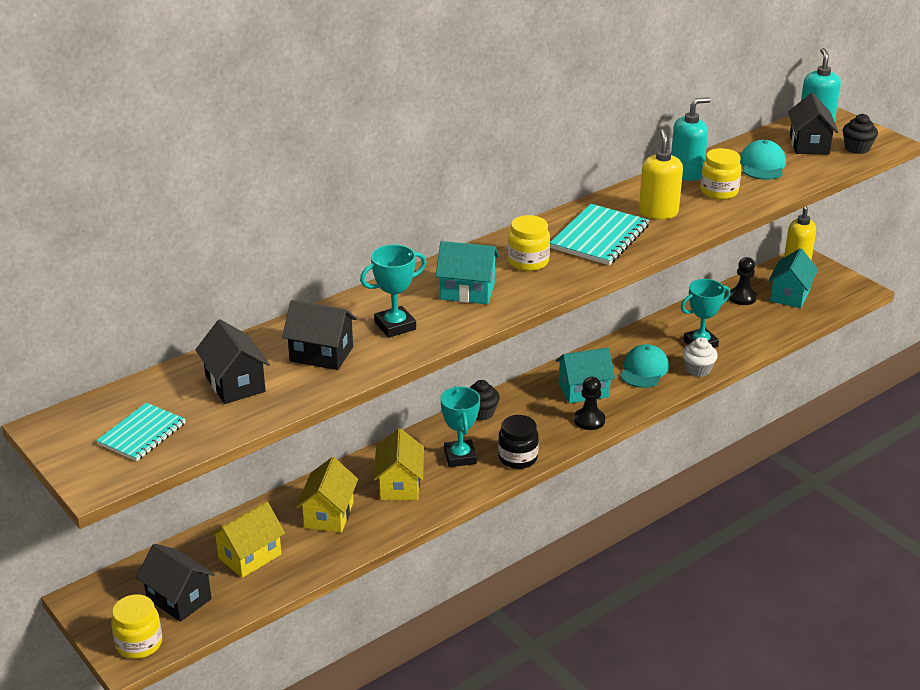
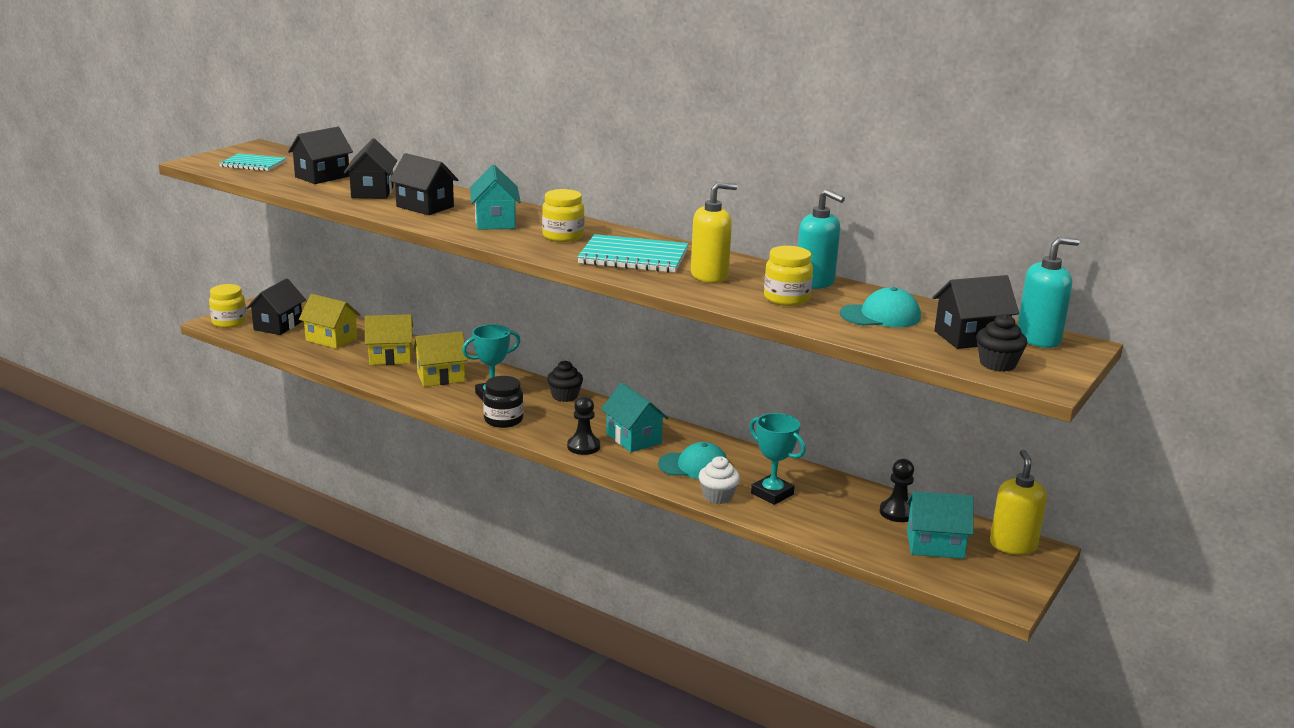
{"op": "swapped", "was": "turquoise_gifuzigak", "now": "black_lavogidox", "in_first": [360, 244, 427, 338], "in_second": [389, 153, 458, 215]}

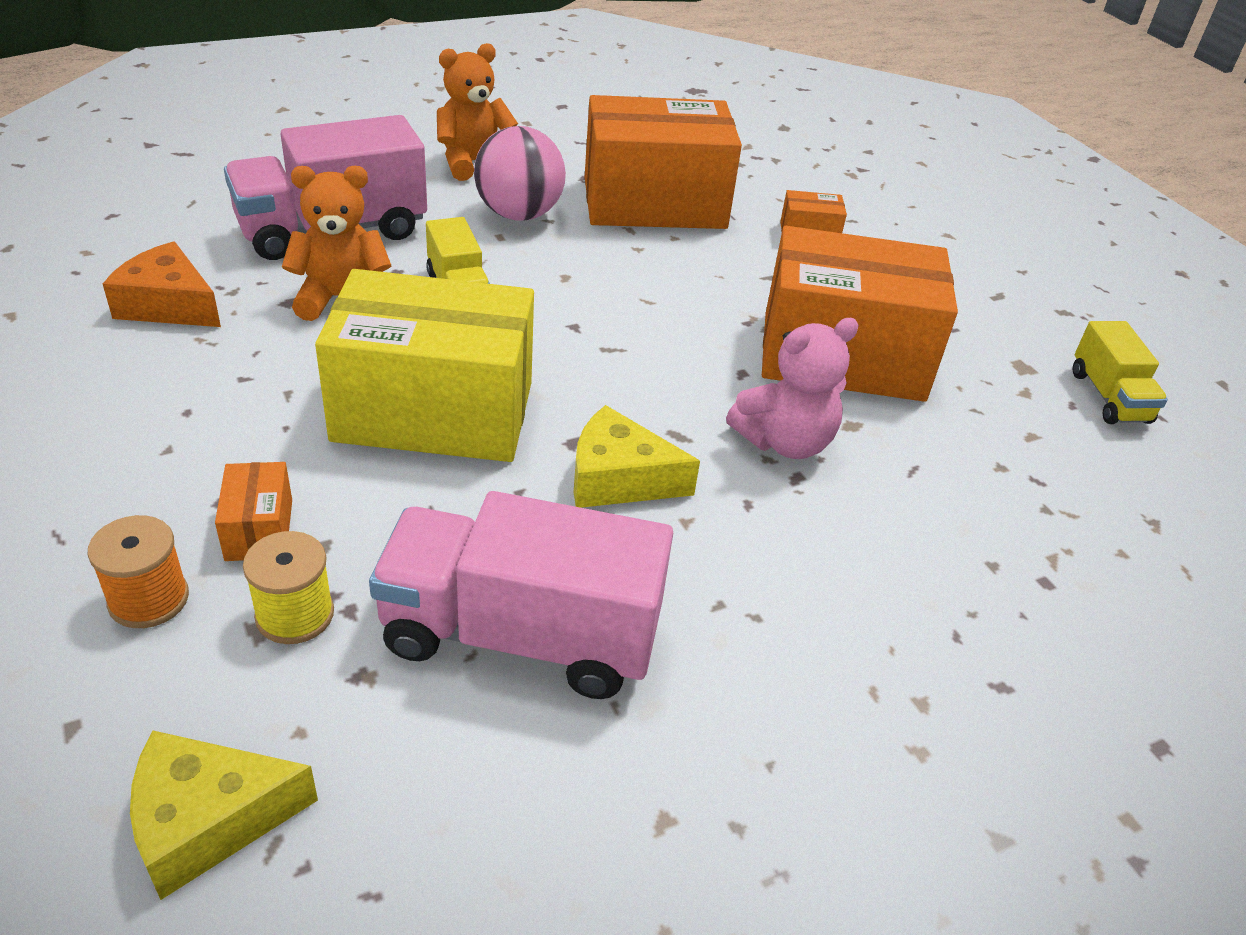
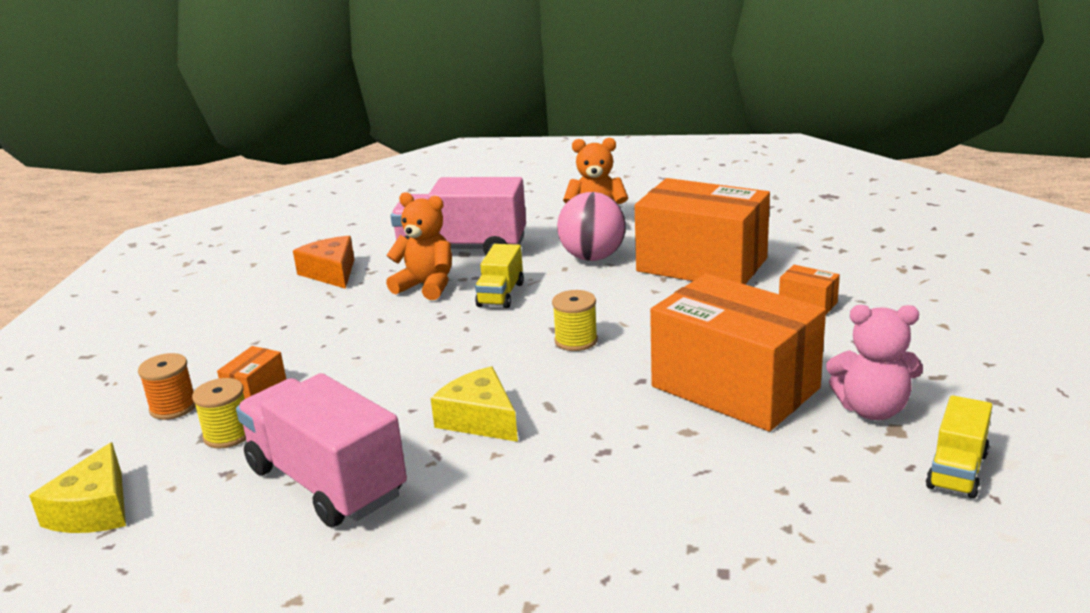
{"op": "rotated", "was": "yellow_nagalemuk", "in_first": [130, 731, 318, 900], "in_second": [29, 442, 126, 533], "clockwise": -105}
{"op": "gone", "was": "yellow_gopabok", "in_first": [315, 269, 534, 462]}
{"op": "shifted", "was": "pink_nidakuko", "in_first": [726, 318, 859, 459], "in_second": [826, 305, 923, 420]}
{"op": "new", "now": "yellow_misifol", "in_second": [552, 290, 598, 351]}

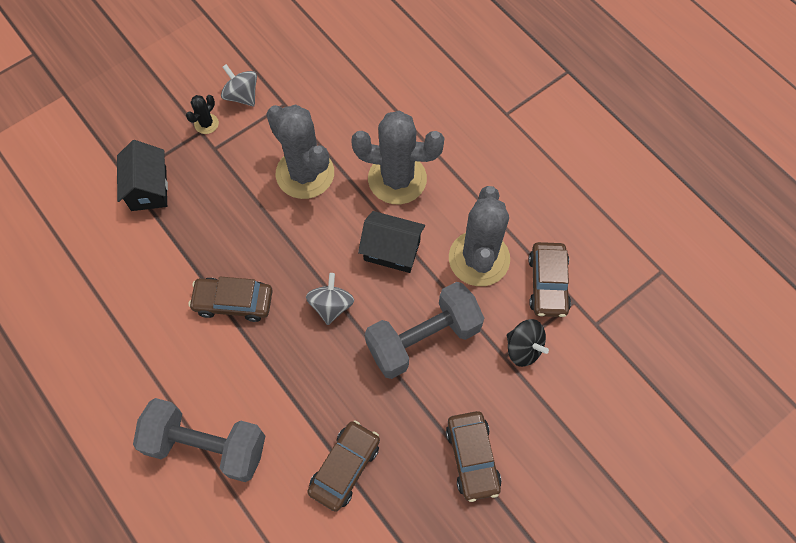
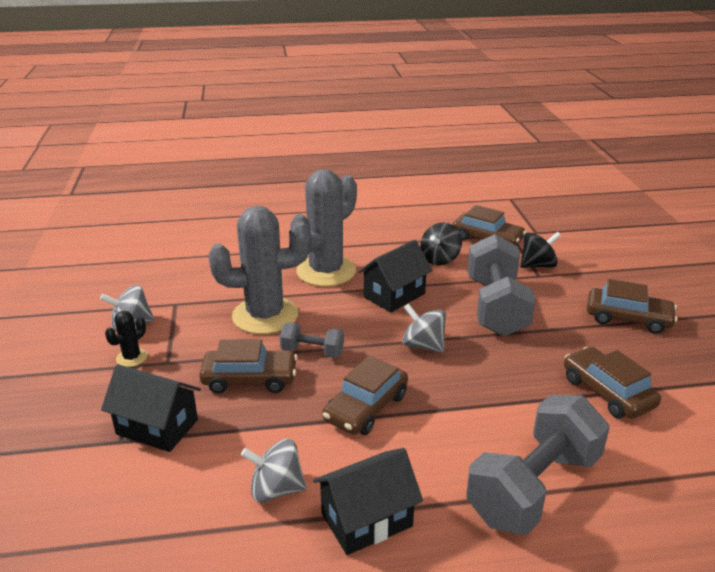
{"op": "rotated", "was": "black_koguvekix", "in_first": [186, 95, 219, 134], "in_second": [105, 311, 148, 367], "clockwise": 60}
{"op": "swapped", "was": "grey_koguvekix", "now": "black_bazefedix", "in_first": [449, 186, 510, 286], "in_second": [420, 223, 462, 266]}
{"op": "new", "now": "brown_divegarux", "in_second": [199, 339, 298, 393]}
{"op": "new", "now": "grey_bazefedix", "in_second": [241, 439, 306, 502]}
{"op": "new", "now": "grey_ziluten", "in_second": [280, 322, 344, 358]}
{"op": "new", "now": "black_lavogidox", "in_second": [313, 448, 423, 555]}

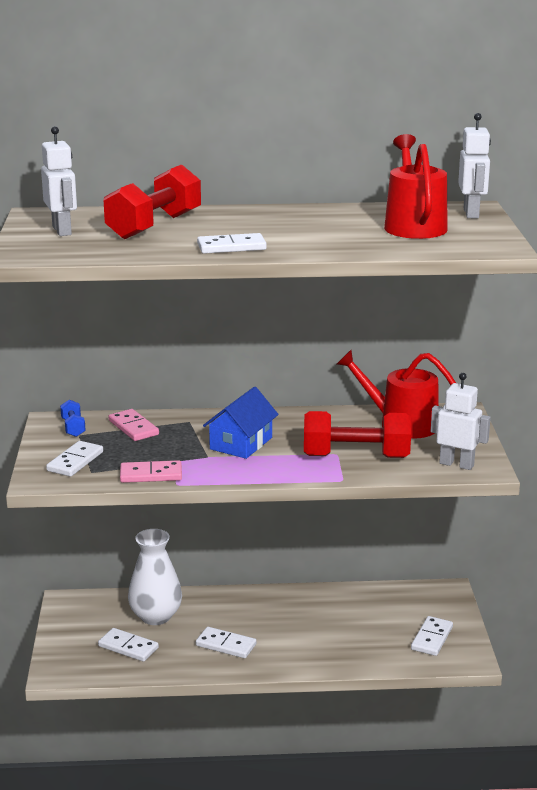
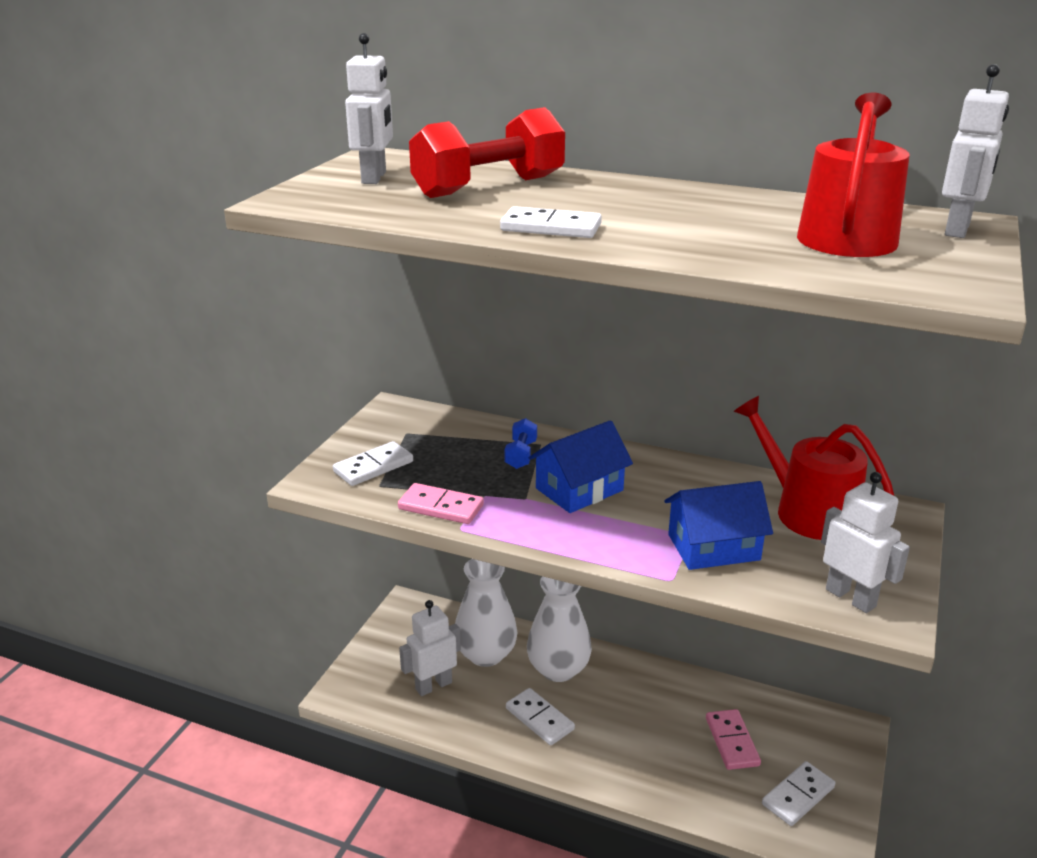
{"op": "shifted", "was": "blue_ziluten", "in_first": [60, 400, 86, 437], "in_second": [504, 418, 537, 469]}
{"op": "swapped", "was": "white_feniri", "now": "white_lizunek", "in_first": [98, 628, 159, 662], "in_second": [399, 600, 461, 696]}
{"op": "shifted", "was": "pink_feniri", "in_first": [108, 409, 159, 441], "in_second": [706, 709, 761, 770]}
{"op": "swapped", "was": "red_ziluten", "now": "blue_lavogidox", "in_first": [304, 411, 411, 458], "in_second": [664, 481, 773, 570]}
{"op": "new", "now": "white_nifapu", "in_second": [527, 576, 592, 682]}

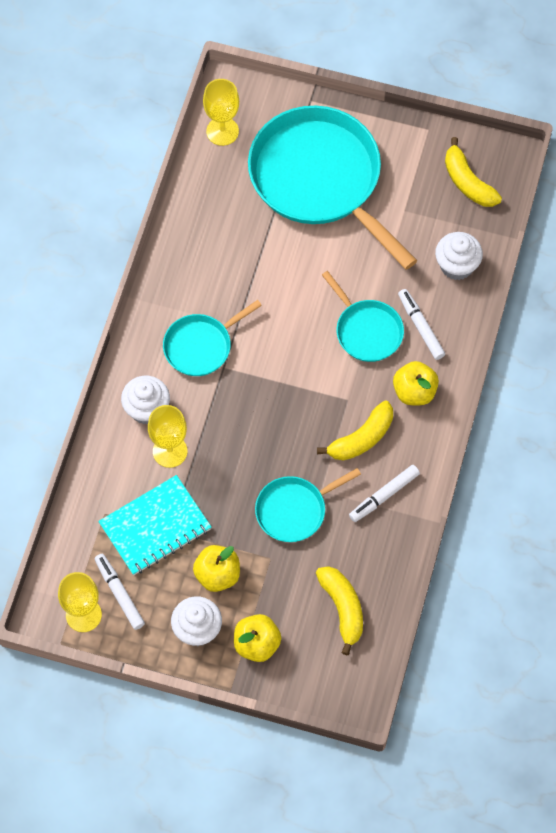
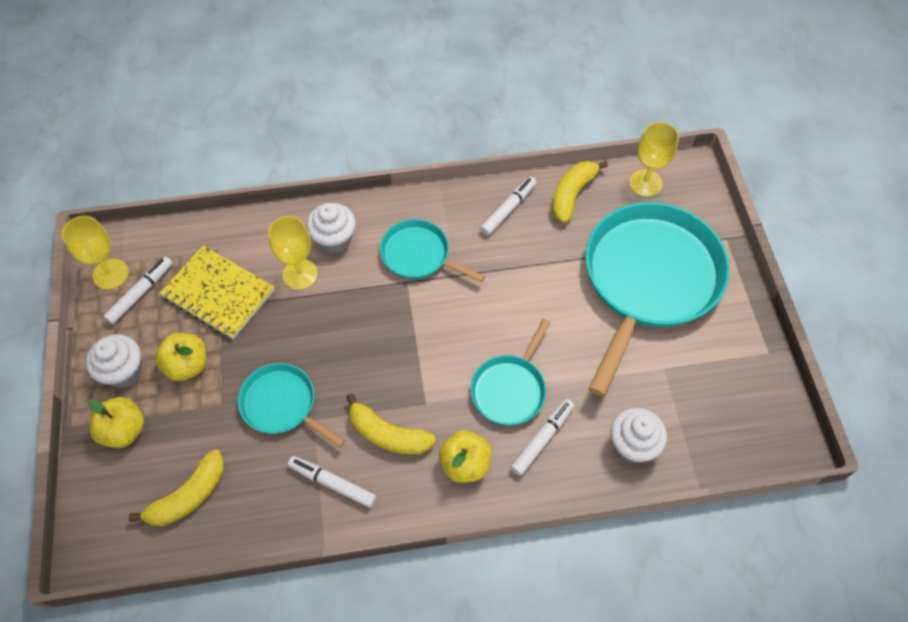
{"op": "repainted", "was": "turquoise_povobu", "now": "yellow_povobu", "in_first": [98, 475, 211, 575], "in_second": [159, 245, 274, 339]}
{"op": "shifted", "was": "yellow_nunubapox", "in_first": [445, 137, 502, 207], "in_second": [552, 161, 608, 223]}
{"op": "new", "now": "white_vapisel", "in_second": [480, 177, 536, 236]}

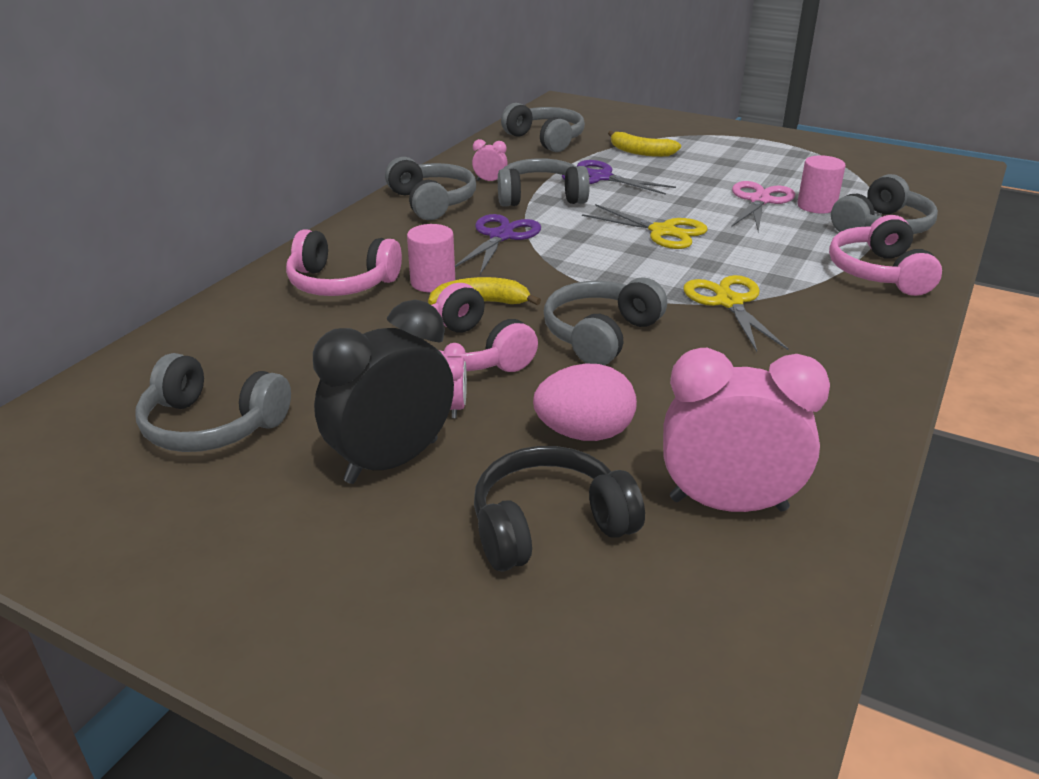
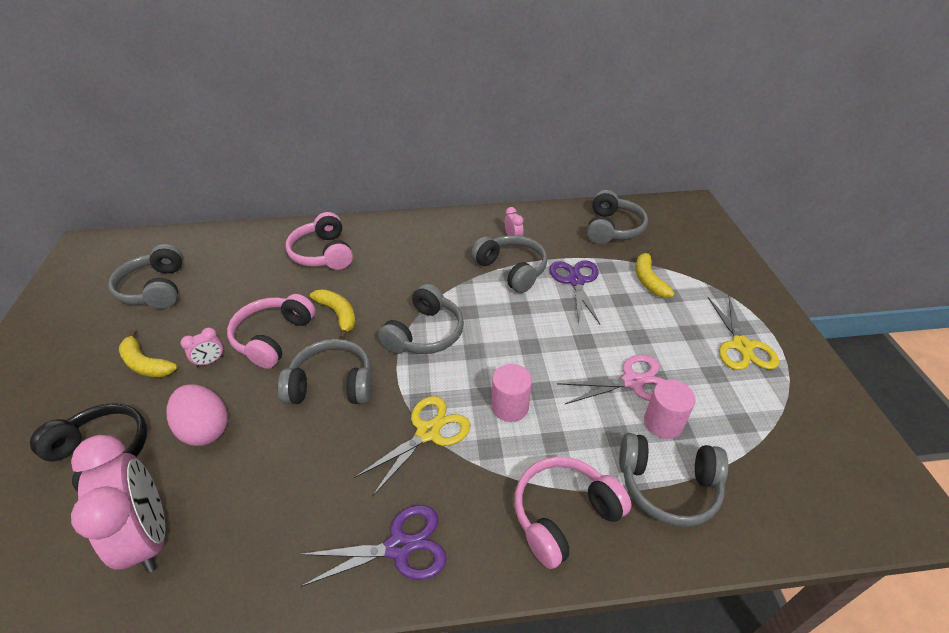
{"op": "swapped", "was": "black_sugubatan", "now": "yellow_nunubapox", "in_first": [313, 300, 454, 484], "in_second": [119, 329, 178, 377]}
{"op": "shifted", "was": "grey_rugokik", "in_first": [385, 157, 476, 220], "in_second": [378, 284, 464, 354]}
{"op": "shifted", "was": "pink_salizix", "in_first": [407, 224, 455, 293], "in_second": [491, 364, 532, 422]}
{"op": "shifted", "was": "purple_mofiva", "in_first": [455, 214, 541, 274], "in_second": [298, 505, 447, 587]}
{"op": "shifted", "was": "yellow_mofiva", "in_first": [582, 204, 708, 249], "in_second": [708, 297, 779, 370]}

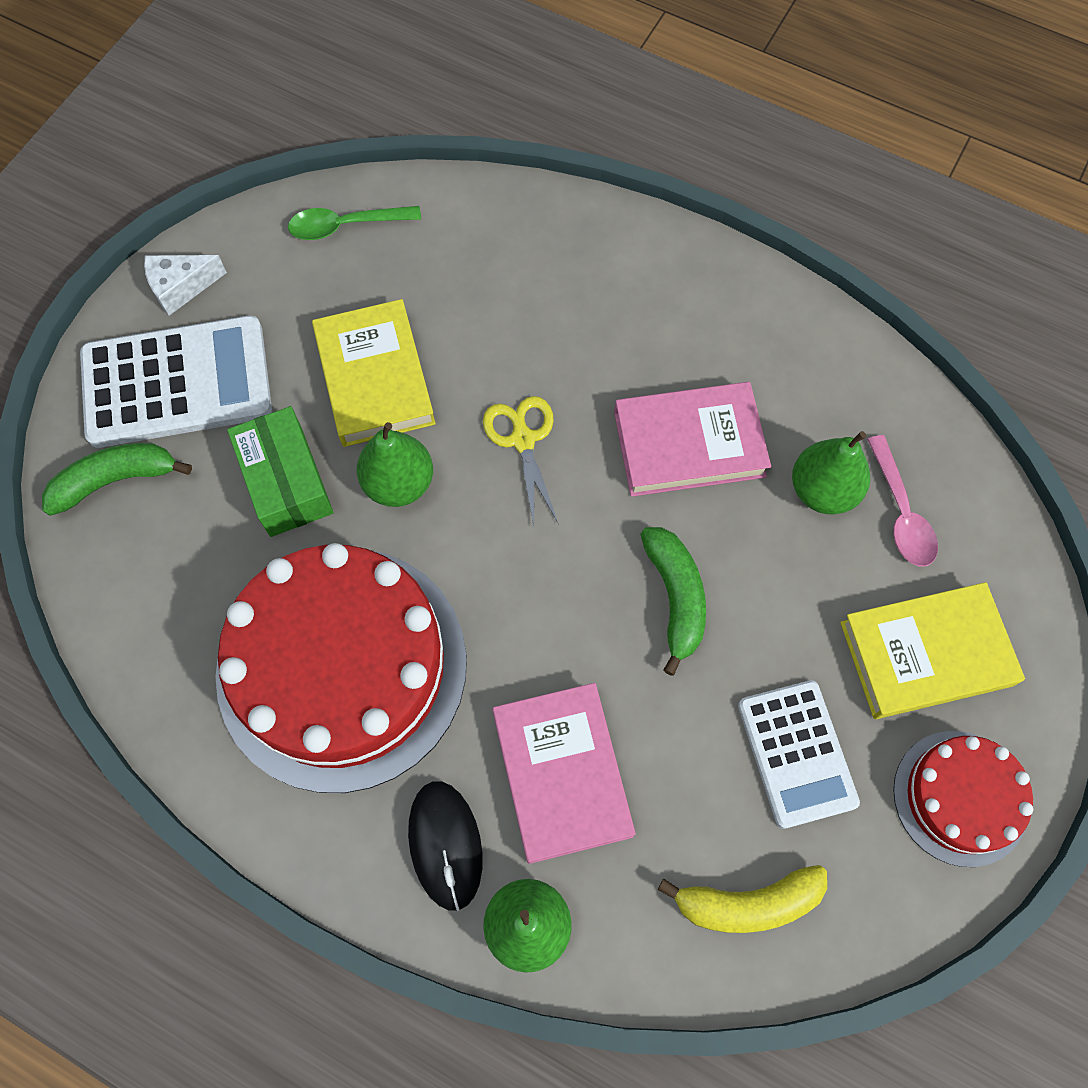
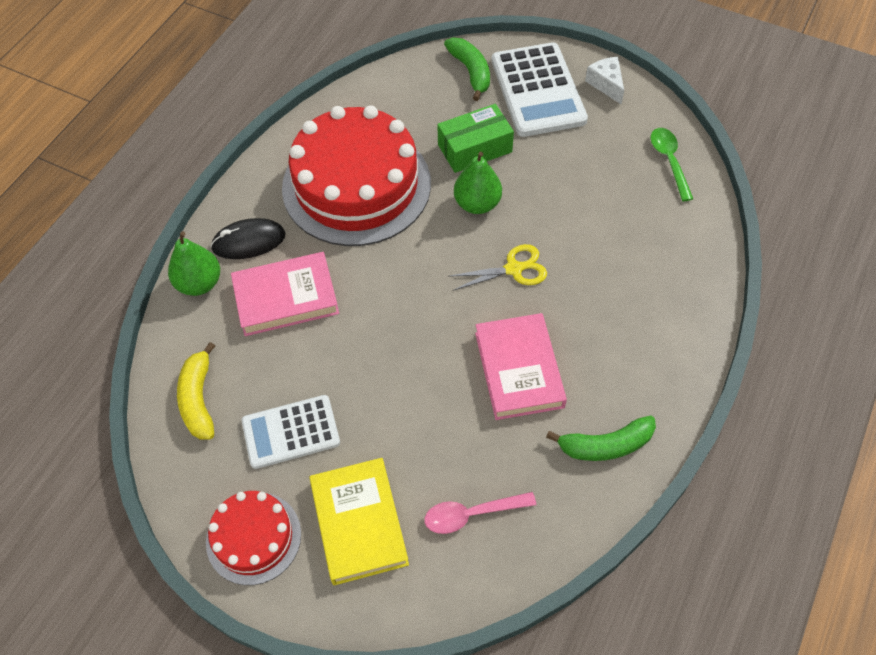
{"op": "gone", "was": "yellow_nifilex", "in_first": [312, 299, 436, 447]}
{"op": "shifted", "was": "green_nunubapox", "in_first": [640, 527, 706, 676], "in_second": [546, 415, 656, 461]}
{"op": "gone", "was": "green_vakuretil", "in_first": [792, 431, 870, 514]}

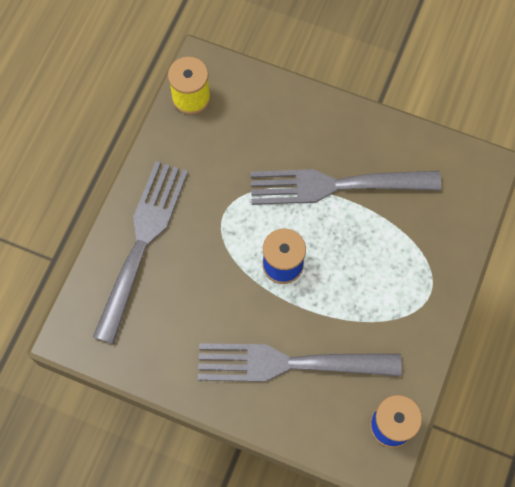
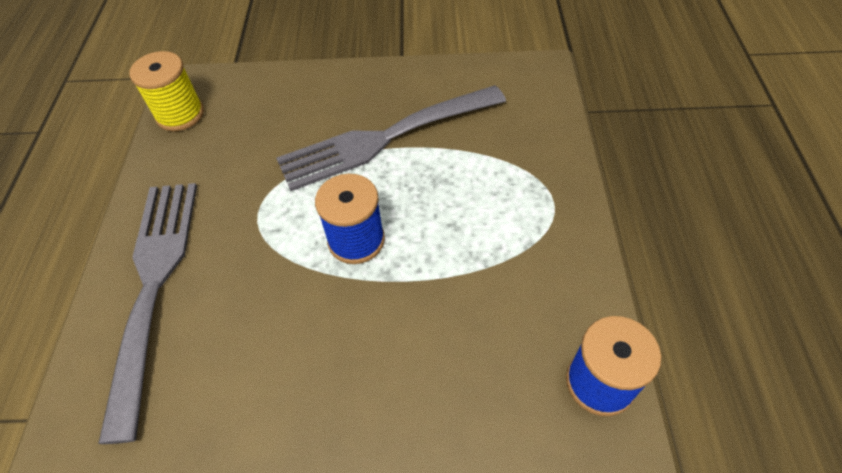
{"op": "gone", "was": "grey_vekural", "in_first": [198, 343, 402, 382]}

